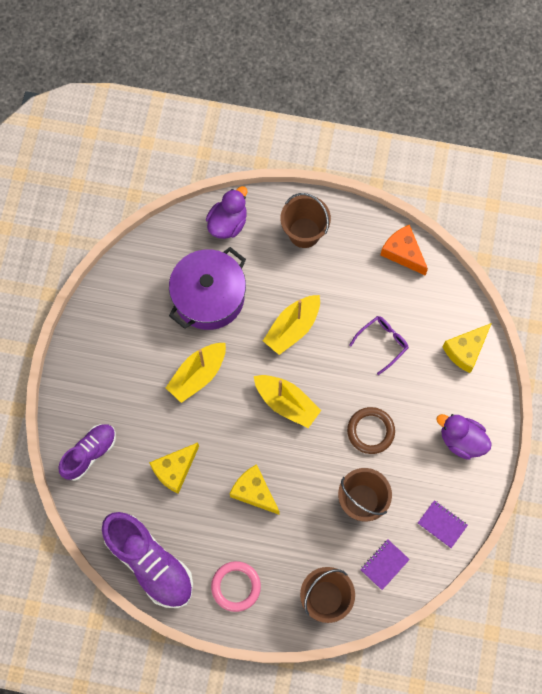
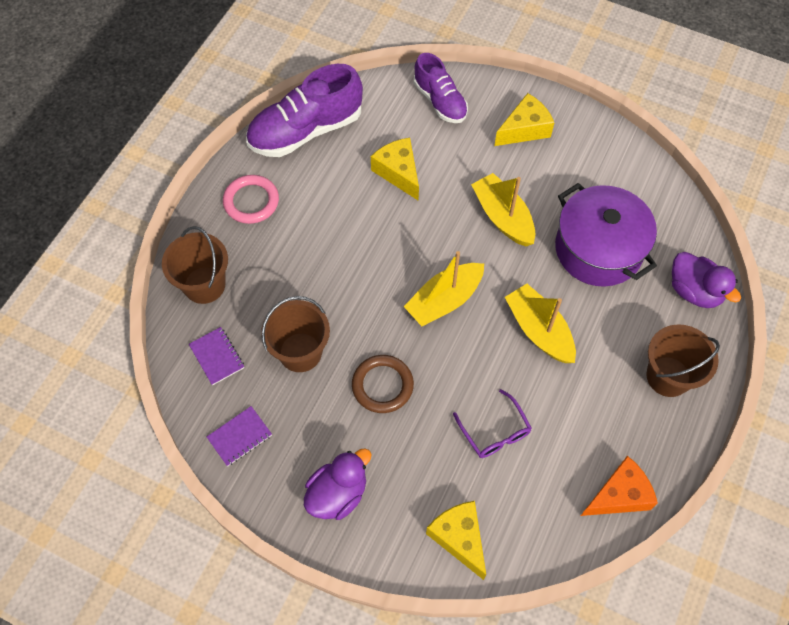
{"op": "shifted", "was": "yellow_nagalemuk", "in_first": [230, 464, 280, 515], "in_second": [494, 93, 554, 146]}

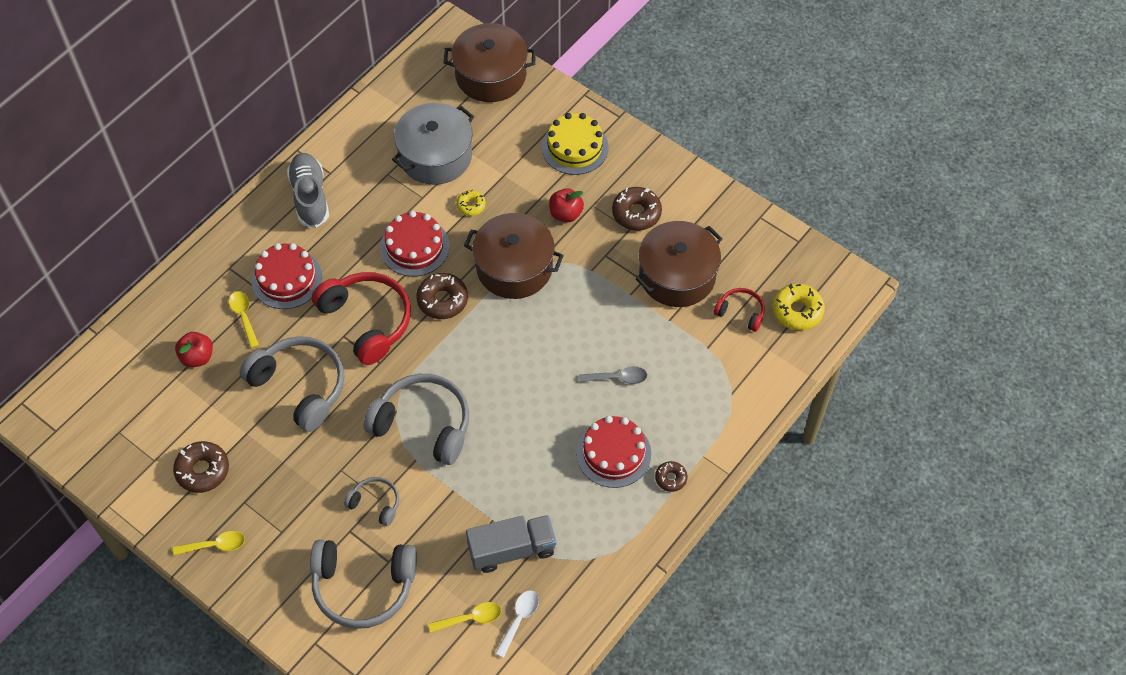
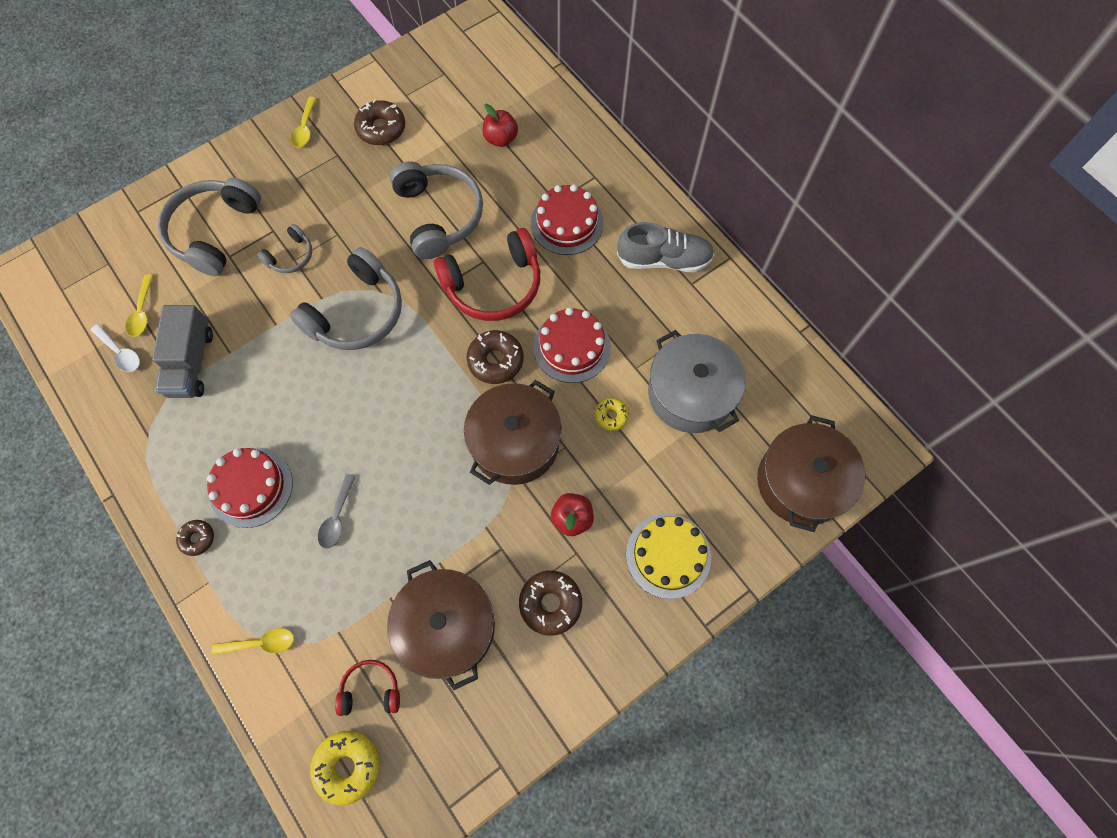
{"op": "shifted", "was": "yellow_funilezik", "in_first": [229, 291, 259, 348], "in_second": [212, 628, 294, 655]}
{"op": "rotated", "was": "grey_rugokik", "in_first": [240, 336, 345, 432], "in_second": [390, 162, 483, 259], "clockwise": -75}
{"op": "rotated", "was": "red_rugokik", "in_first": [714, 288, 765, 332], "in_second": [335, 660, 400, 716], "clockwise": -135}

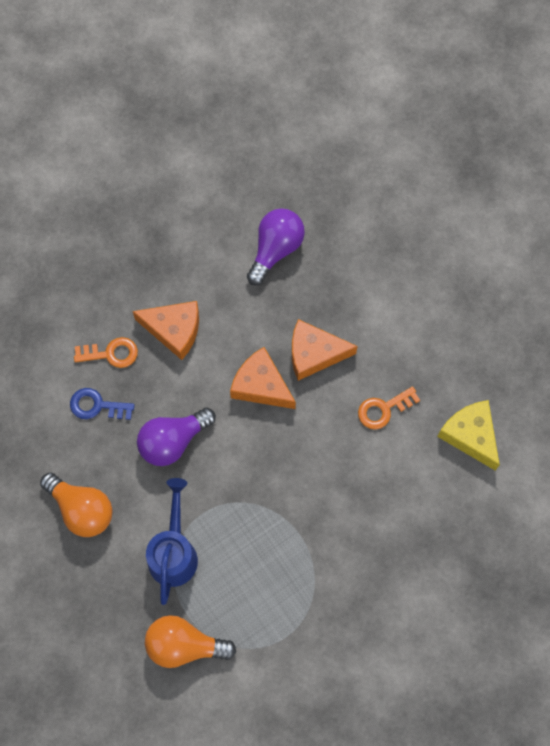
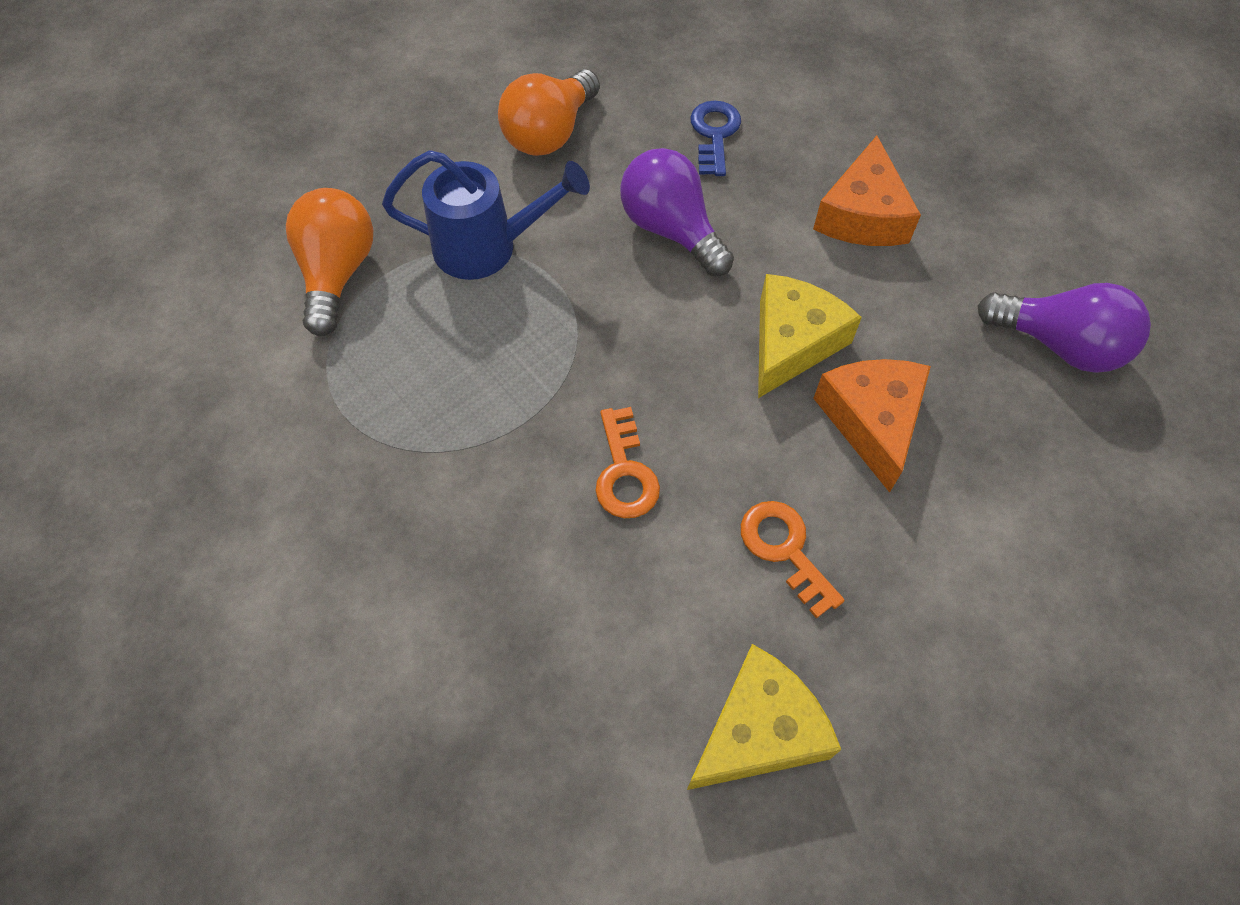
{"op": "shifted", "was": "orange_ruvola", "in_first": [74, 337, 138, 368], "in_second": [595, 407, 660, 518]}
{"op": "repainted", "was": "orange_nagalemuk", "now": "yellow_nagalemuk", "in_first": [230, 347, 296, 409], "in_second": [758, 274, 862, 398]}

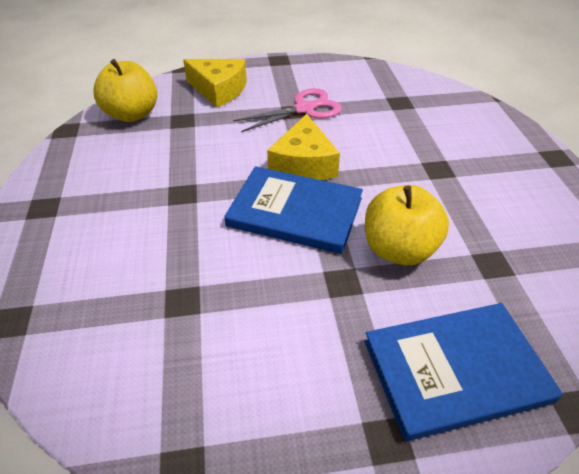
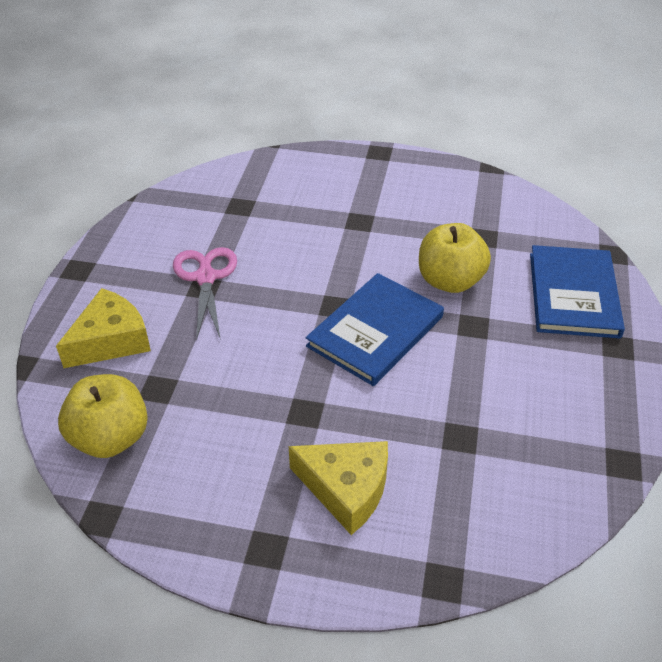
{"op": "shifted", "was": "yellow_nagalemuk", "in_first": [267, 114, 340, 180], "in_second": [289, 441, 388, 535]}

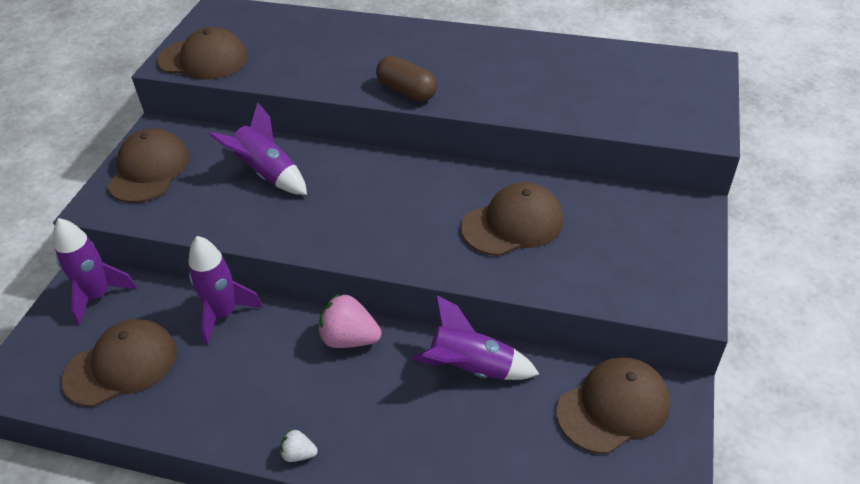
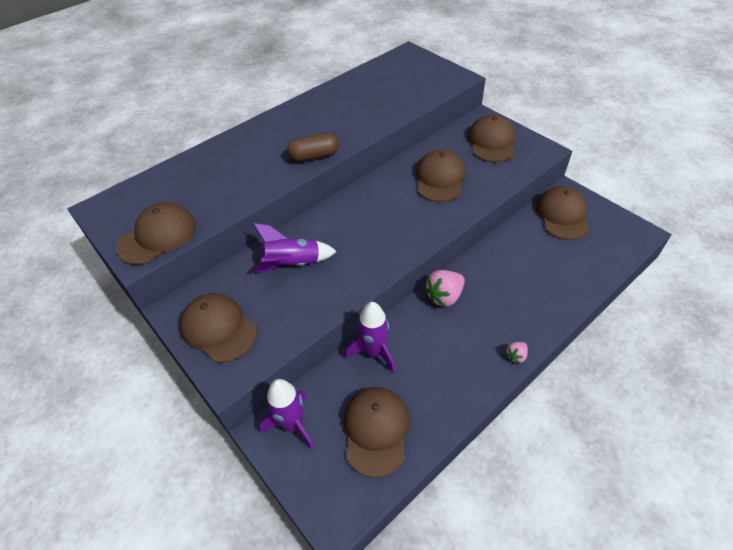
{"op": "repainted", "was": "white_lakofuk", "now": "pink_lakofuk", "in_first": [280, 429, 318, 462], "in_second": [506, 342, 528, 363]}
{"op": "gone", "was": "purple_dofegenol", "in_first": [412, 296, 539, 380]}
{"op": "new", "now": "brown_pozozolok", "in_second": [468, 114, 515, 162]}

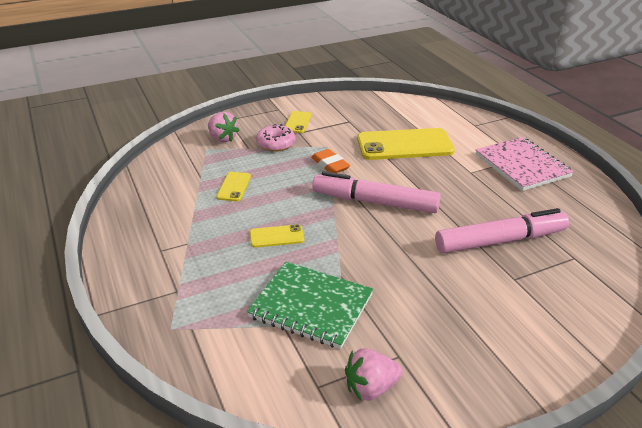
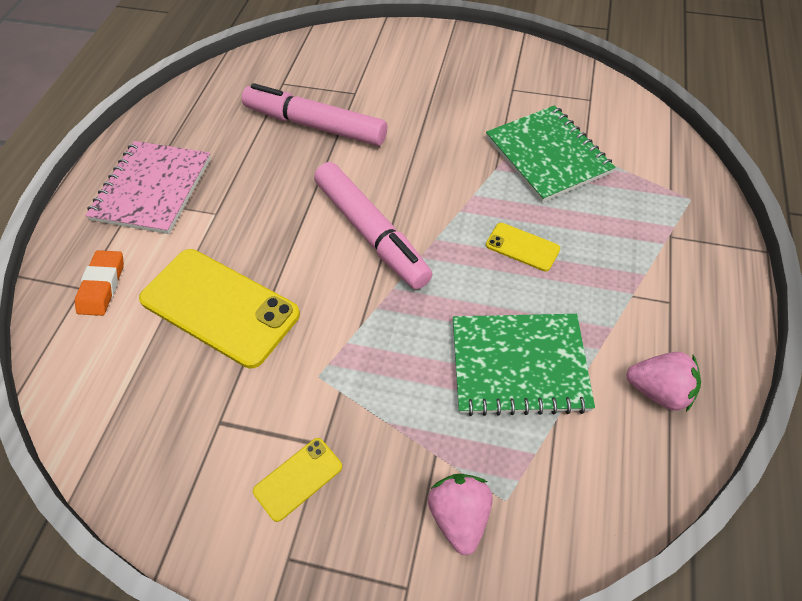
{"op": "swapped", "was": "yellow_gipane", "now": "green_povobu", "in_first": [216, 172, 251, 201], "in_second": [453, 314, 595, 416]}
{"op": "gone", "was": "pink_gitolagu", "in_first": [256, 124, 295, 152]}
{"op": "shifted", "was": "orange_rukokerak", "in_first": [311, 149, 350, 173], "in_second": [75, 250, 124, 316]}
{"op": "shifted", "was": "pink_lakofuk", "in_first": [345, 349, 403, 401], "in_second": [626, 352, 701, 412]}

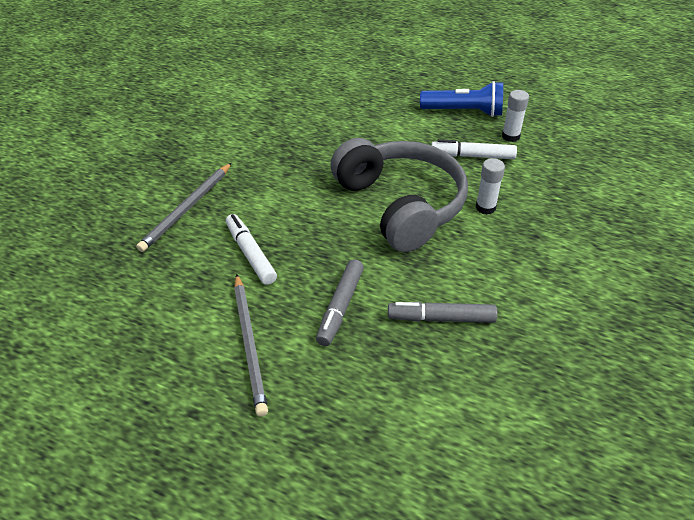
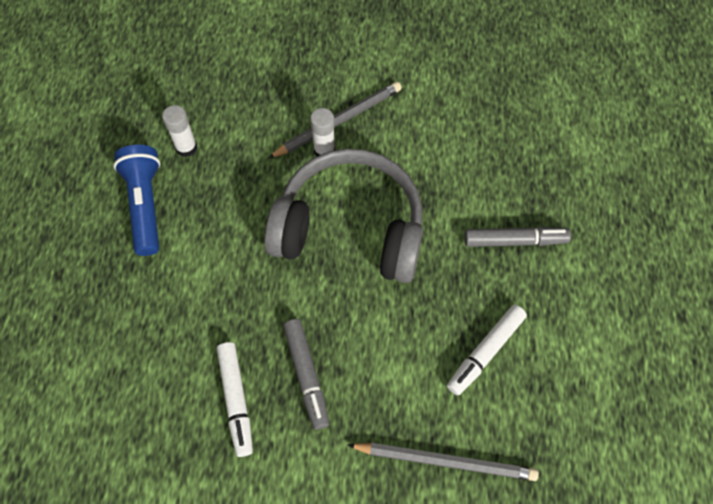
{"op": "shifted", "was": "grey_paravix", "in_first": [234, 274, 268, 417], "in_second": [268, 82, 402, 158]}
{"op": "rotated", "was": "grey_rugokik", "in_first": [330, 138, 468, 252], "in_second": [264, 149, 423, 283], "clockwise": 60}
{"op": "shifted", "was": "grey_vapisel", "in_first": [388, 302, 497, 323], "in_second": [283, 319, 329, 430]}
{"op": "shifted", "was": "white_vapisel", "in_first": [431, 139, 517, 159], "in_second": [217, 342, 253, 457]}

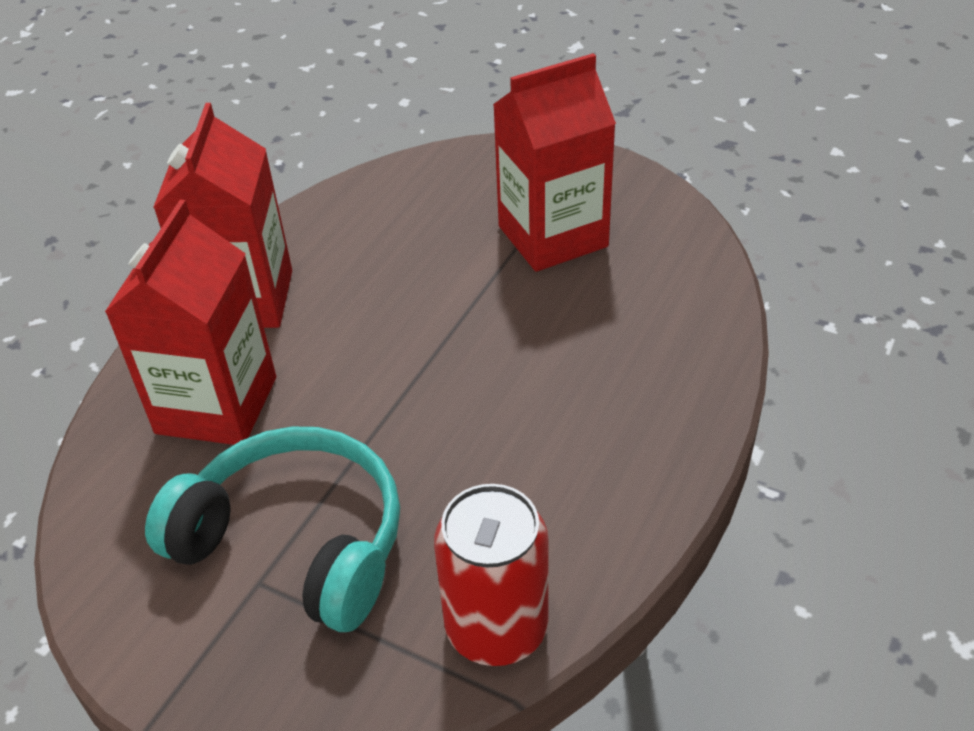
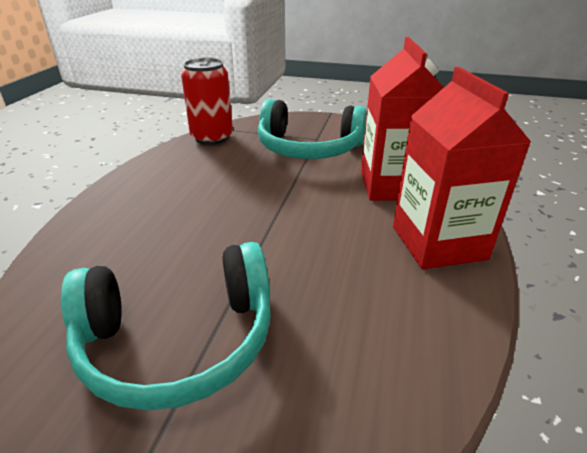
{"op": "swapped", "was": "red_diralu", "now": "turquoise_rugokik", "in_first": [493, 53, 616, 272], "in_second": [61, 242, 271, 410]}

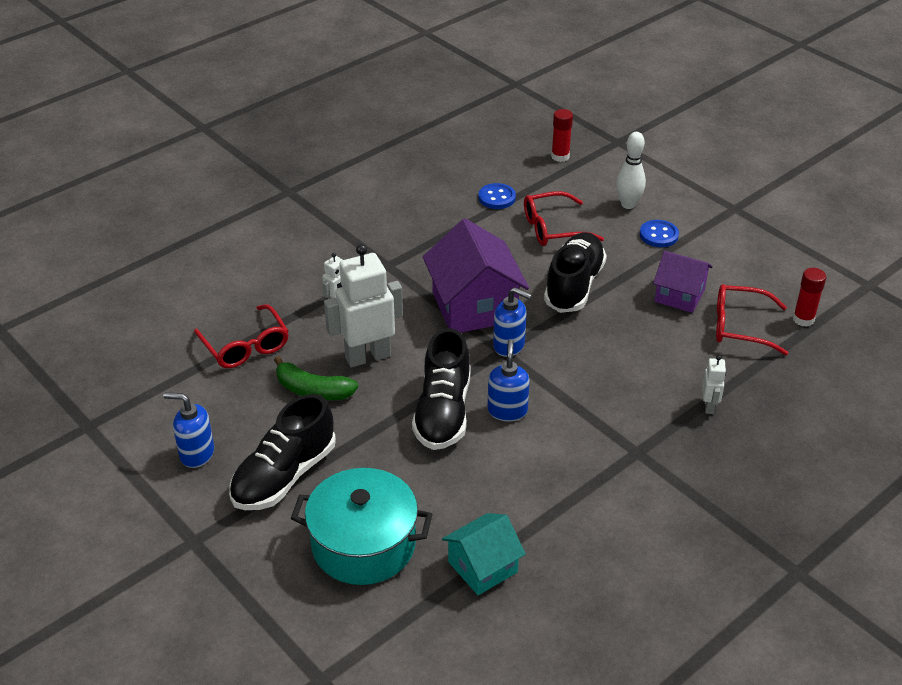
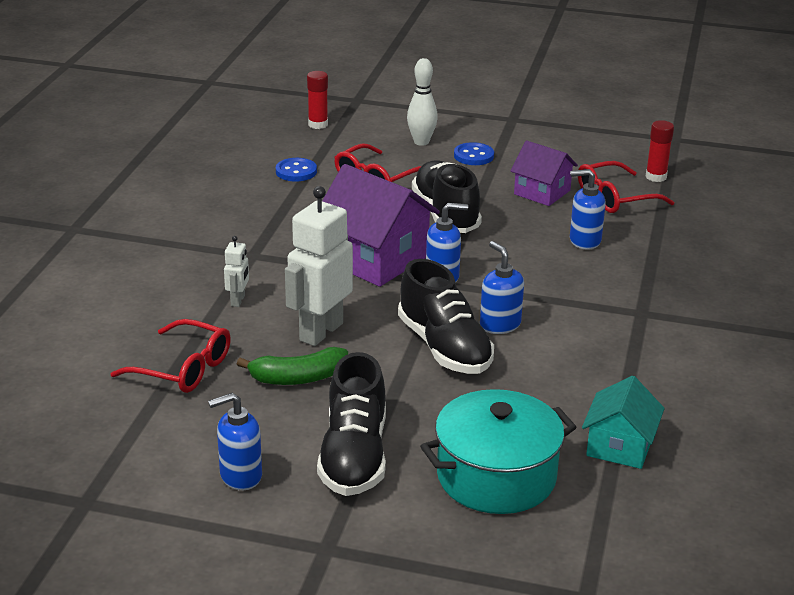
{"op": "rotated", "was": "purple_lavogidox", "in_first": [653, 251, 713, 313], "in_second": [511, 140, 578, 206], "clockwise": 45}
{"op": "gone", "was": "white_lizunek", "in_first": [702, 355, 726, 414]}
{"op": "new", "now": "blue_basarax", "in_second": [570, 169, 606, 250]}

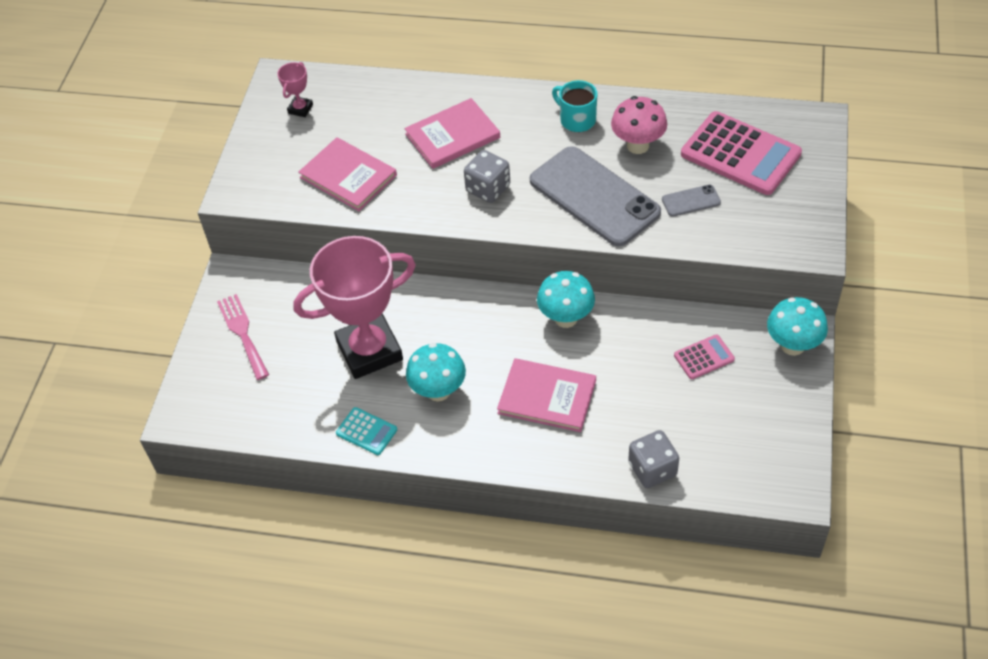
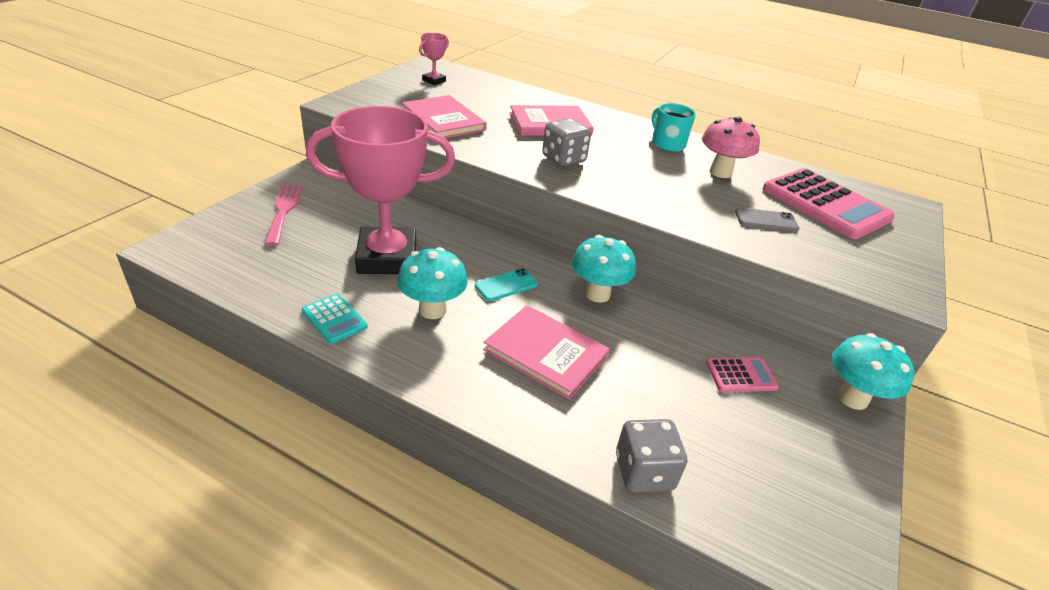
{"op": "gone", "was": "grey_gipane", "in_first": [530, 146, 661, 246]}
{"op": "new", "now": "turquoise_gipane", "in_second": [475, 268, 538, 302]}

